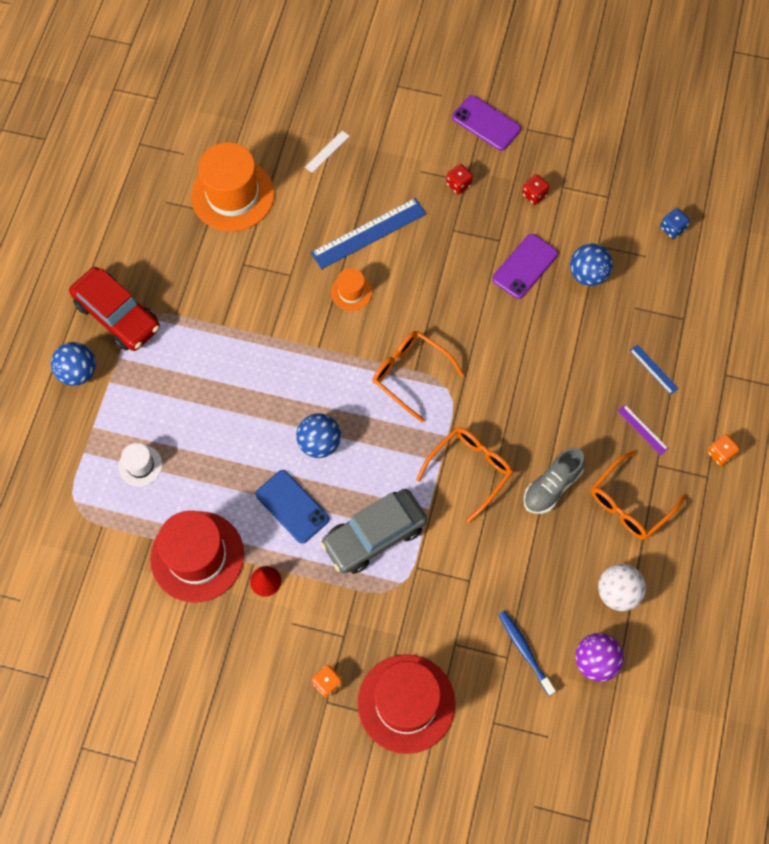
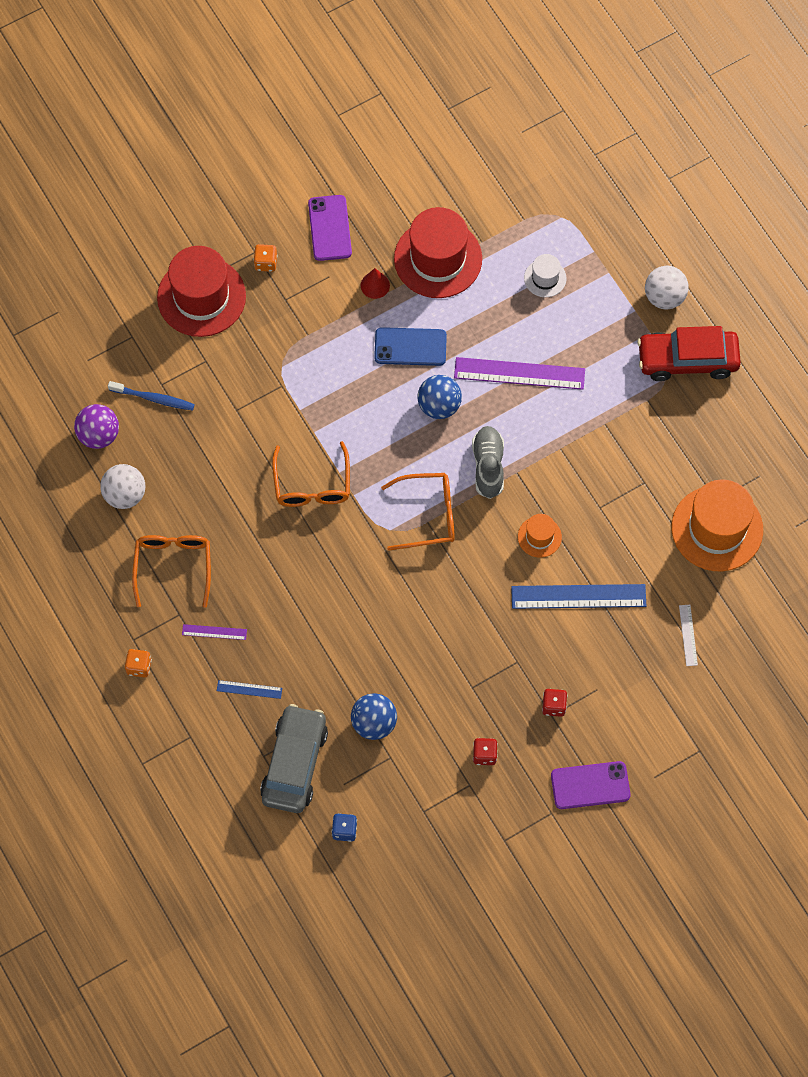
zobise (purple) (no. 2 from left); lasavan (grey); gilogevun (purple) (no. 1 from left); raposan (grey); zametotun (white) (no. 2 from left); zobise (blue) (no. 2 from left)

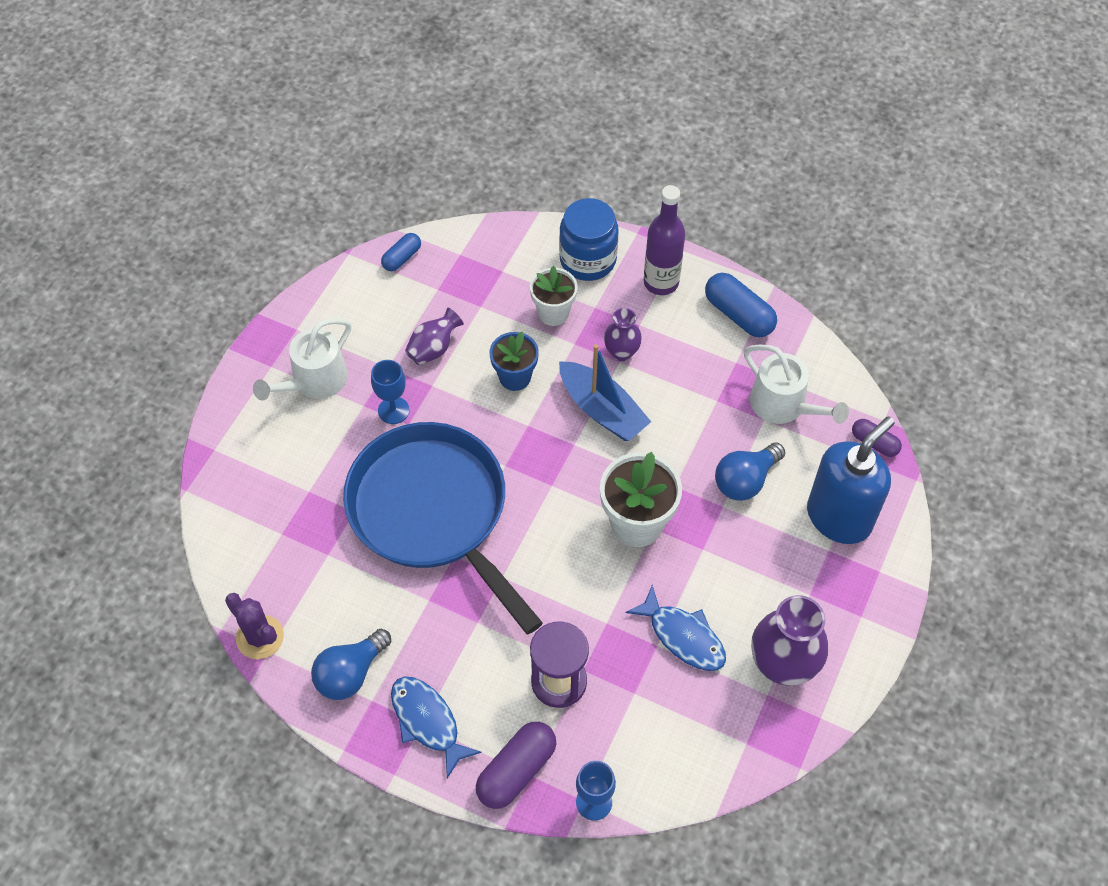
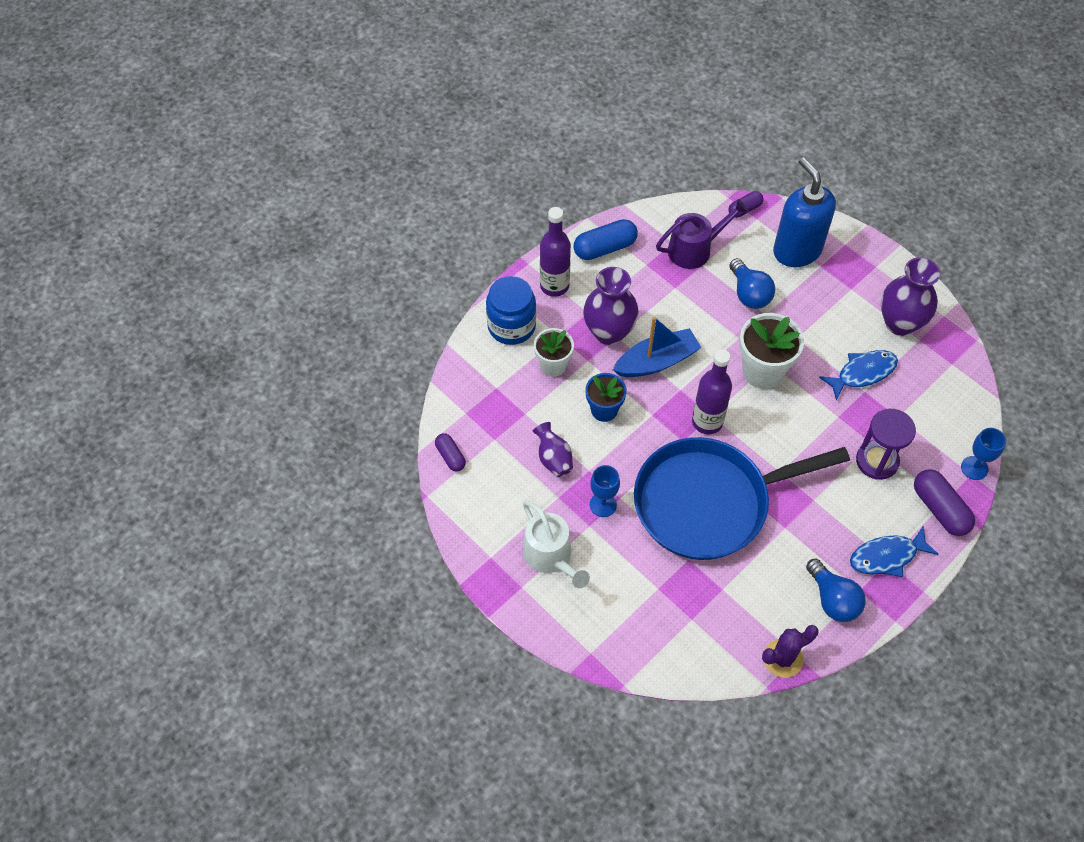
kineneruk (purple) (no. 2 from left); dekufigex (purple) (no. 1 from left); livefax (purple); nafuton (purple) (no. 2 from left)

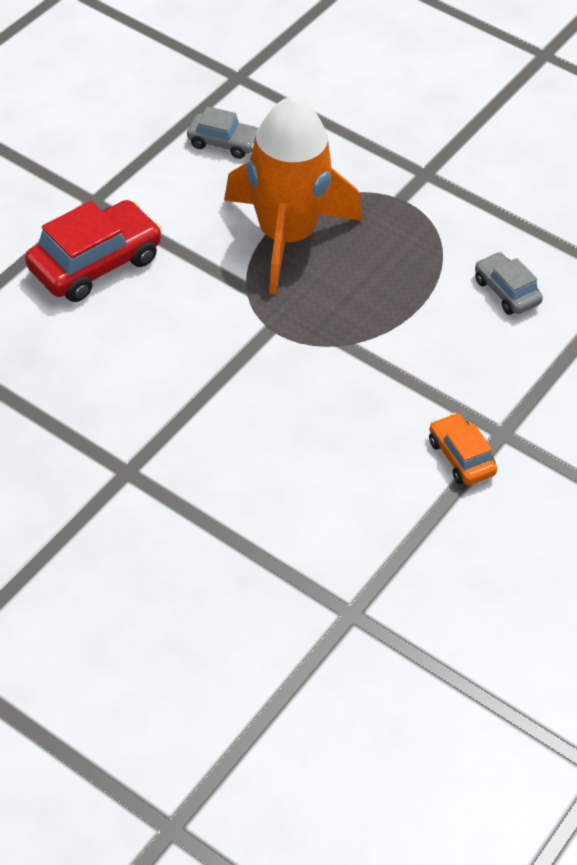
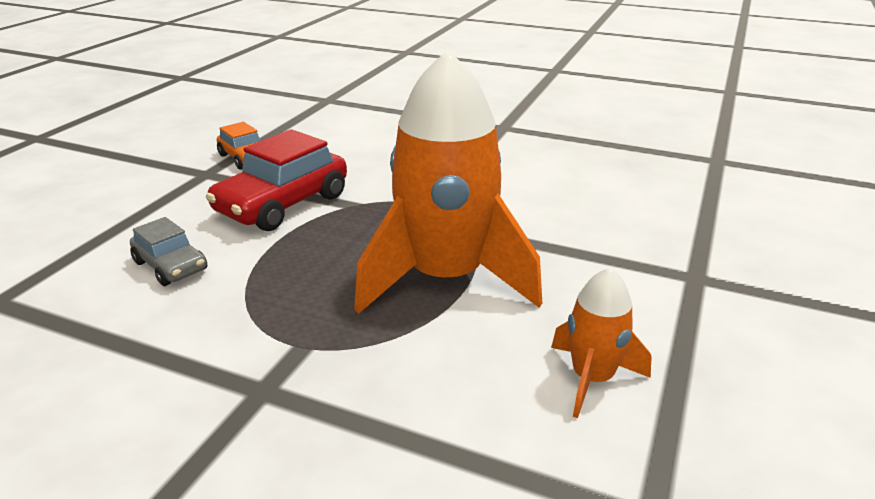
lasavan (red); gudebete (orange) (no. 2 from left)

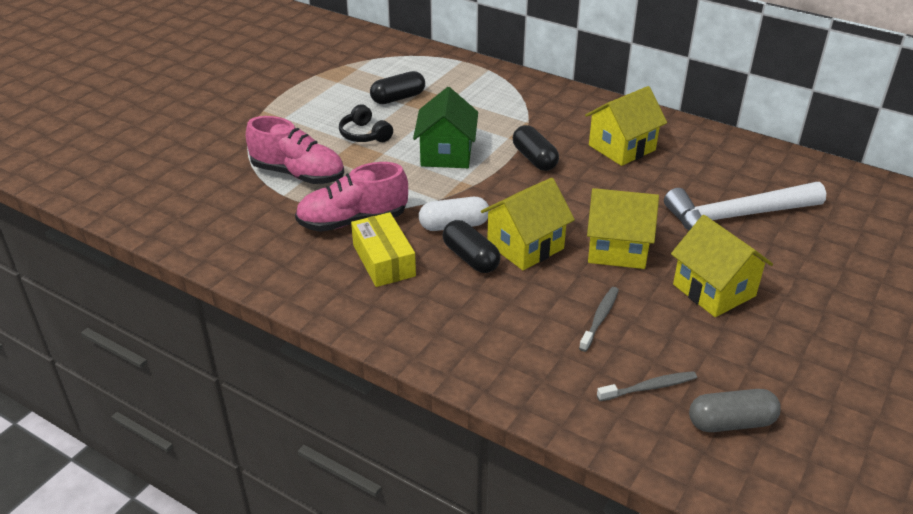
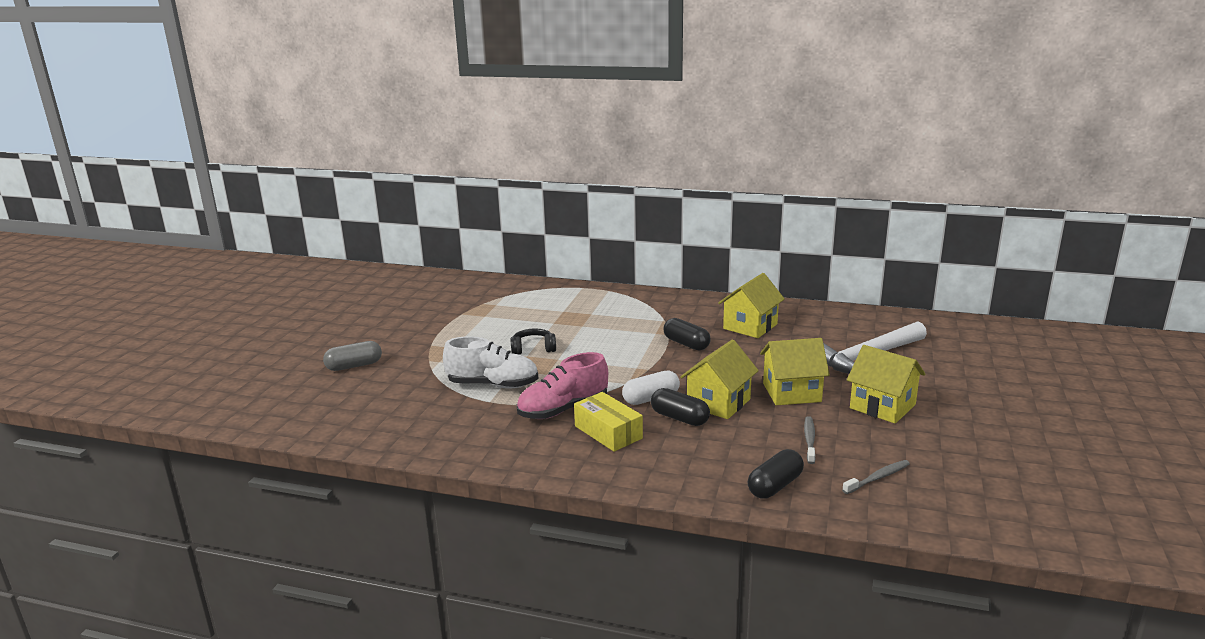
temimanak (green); dekufigex (black) (no. 3 from left); dekufigex (grey); raposan (white); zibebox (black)

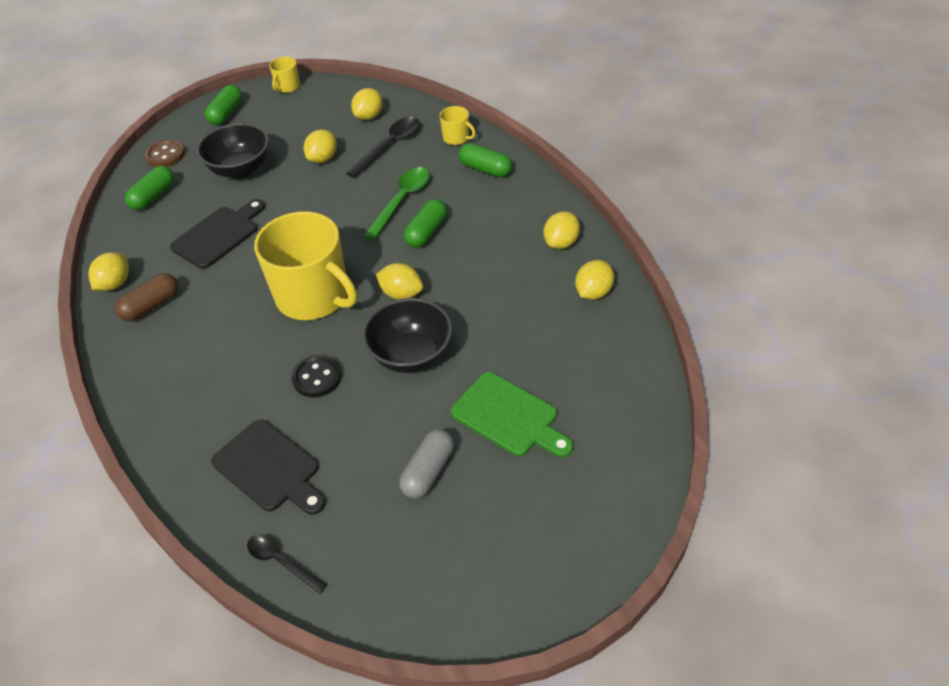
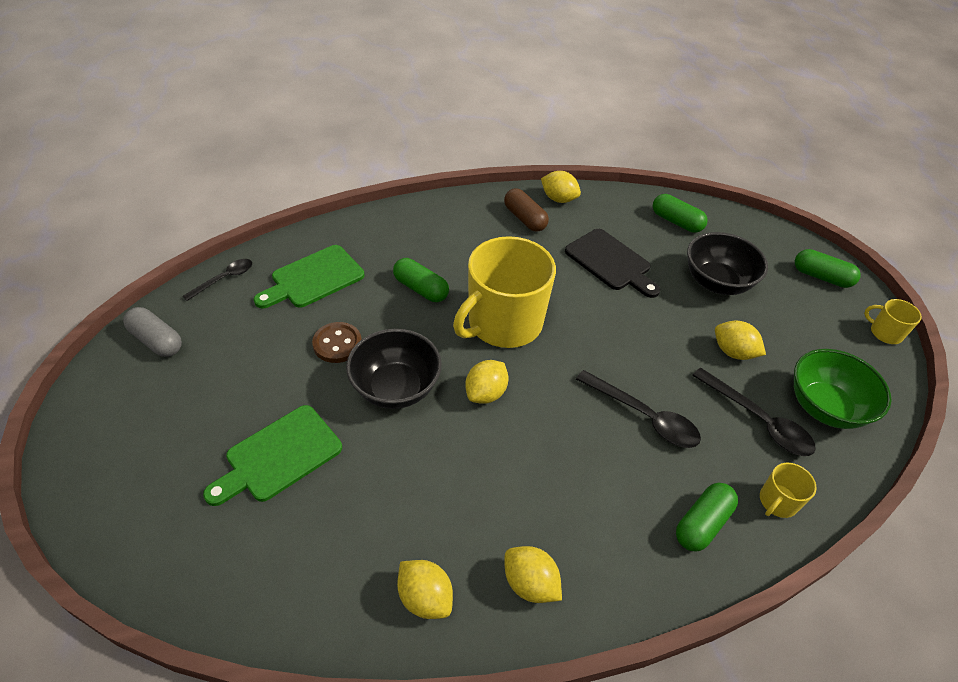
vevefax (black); vevefax (brown); dekufigex (grey); dekufigex (green) (no. 1 from left); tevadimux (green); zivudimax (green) (no. 2 from left); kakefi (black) (no. 2 from left)

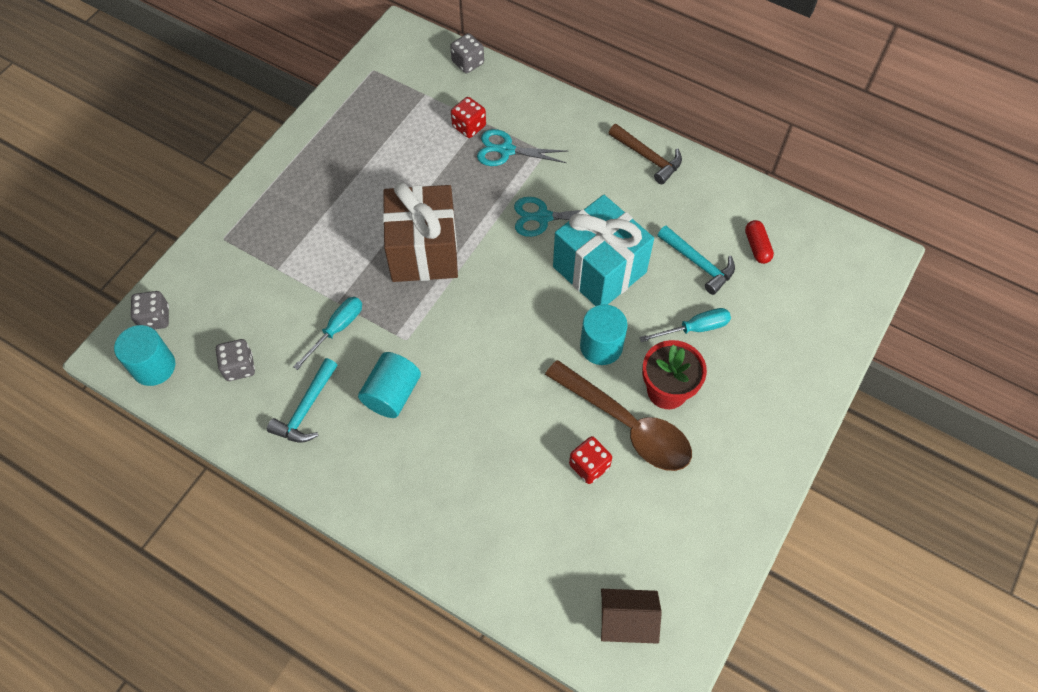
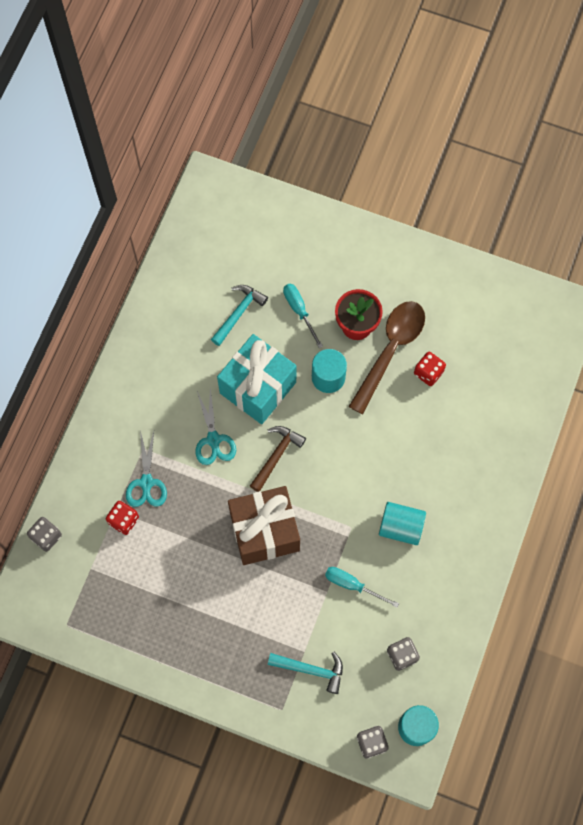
temimanak (brown); dekufigex (red); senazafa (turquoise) (no. 2 from left); senazafa (brown)

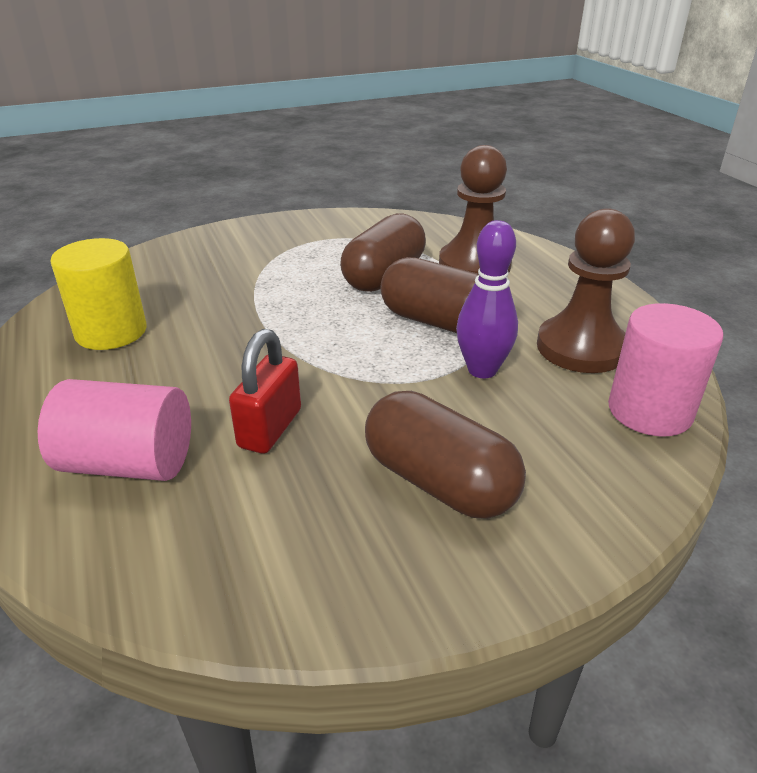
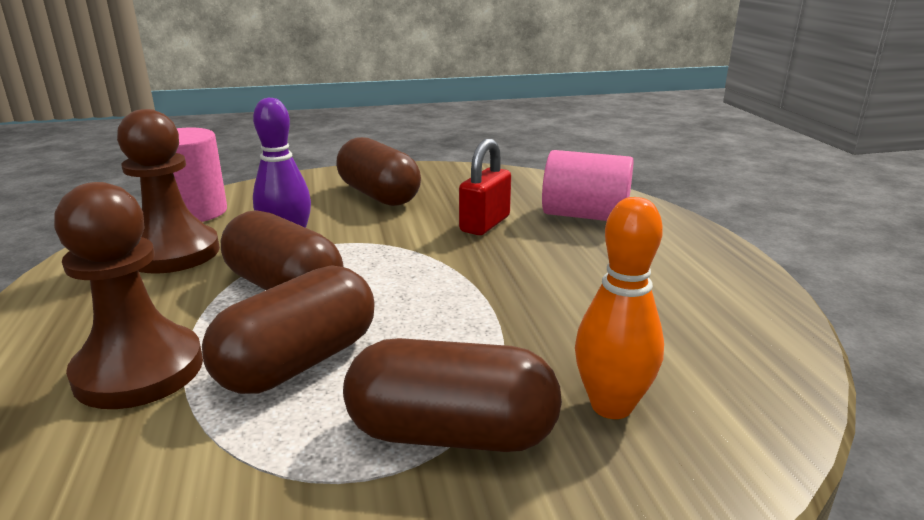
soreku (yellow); dekufigex (brown) (no. 4 from left); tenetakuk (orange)

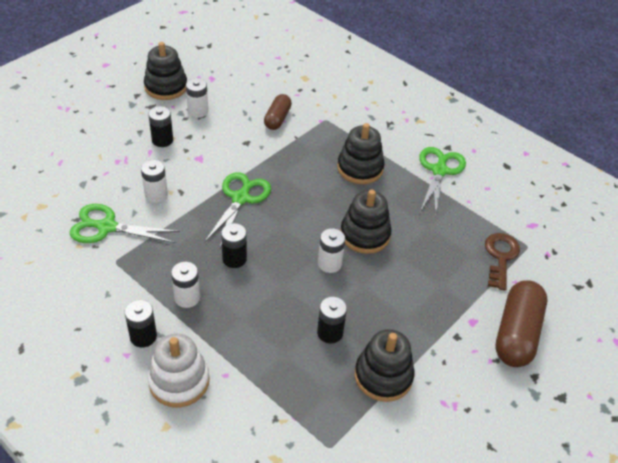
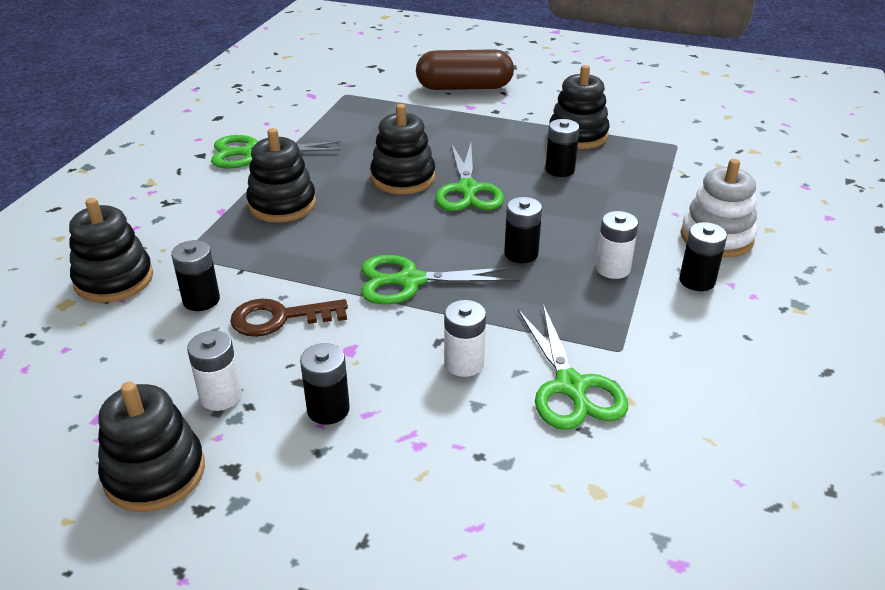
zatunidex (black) (no. 1 from left); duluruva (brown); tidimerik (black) (no. 1 from left); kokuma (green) (no. 3 from left)

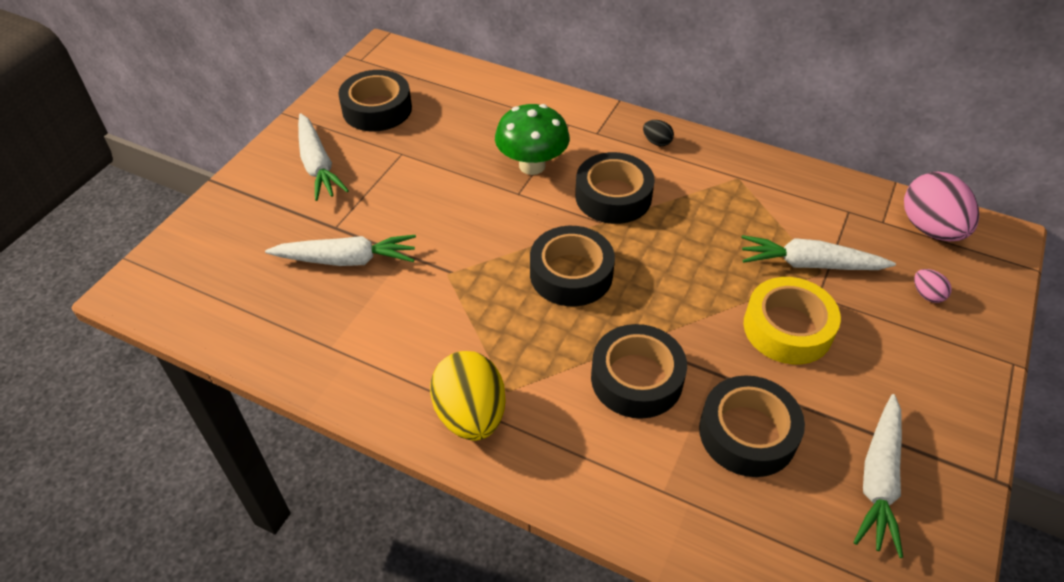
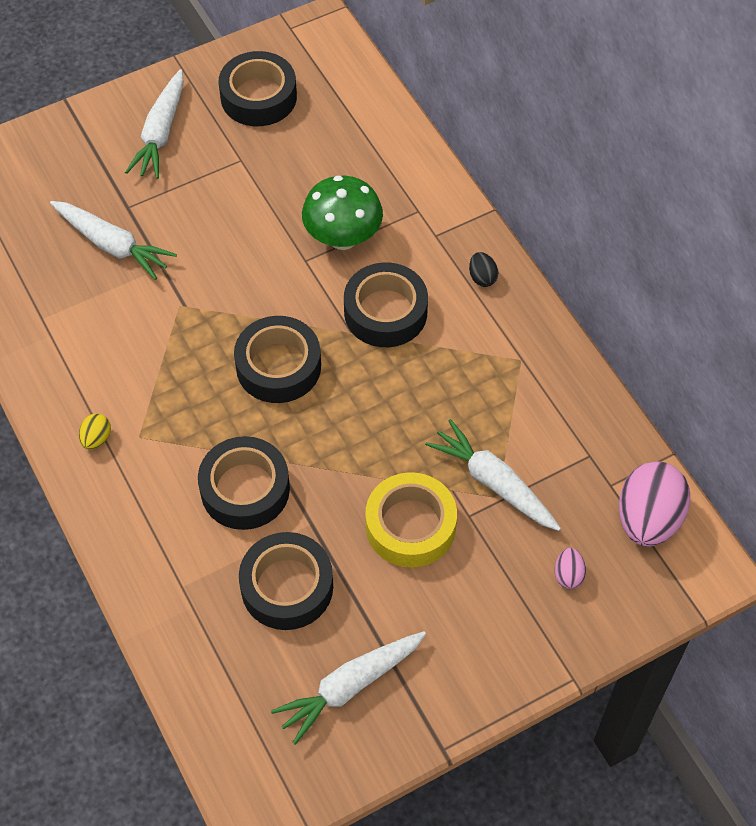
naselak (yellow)

